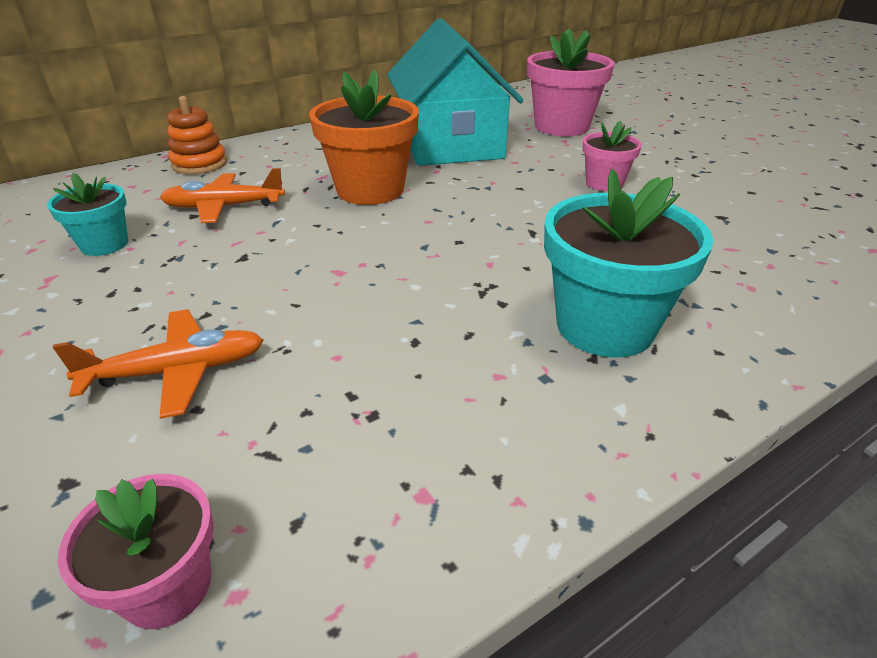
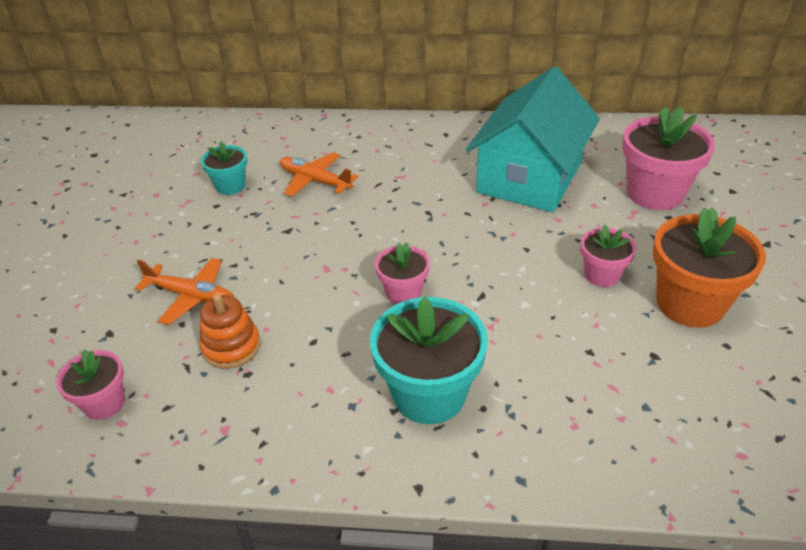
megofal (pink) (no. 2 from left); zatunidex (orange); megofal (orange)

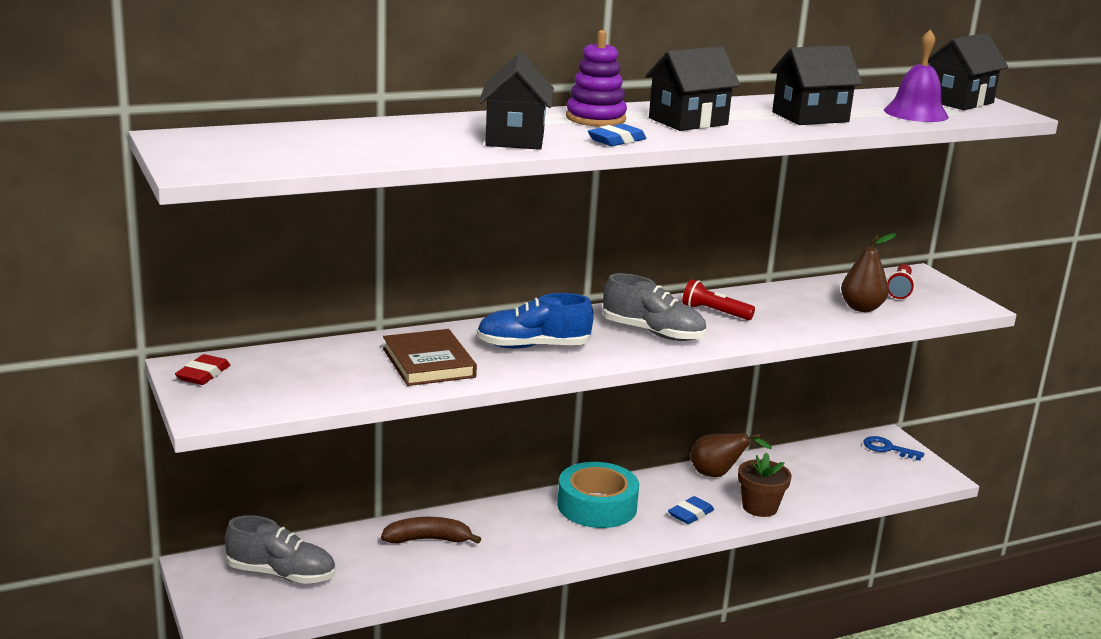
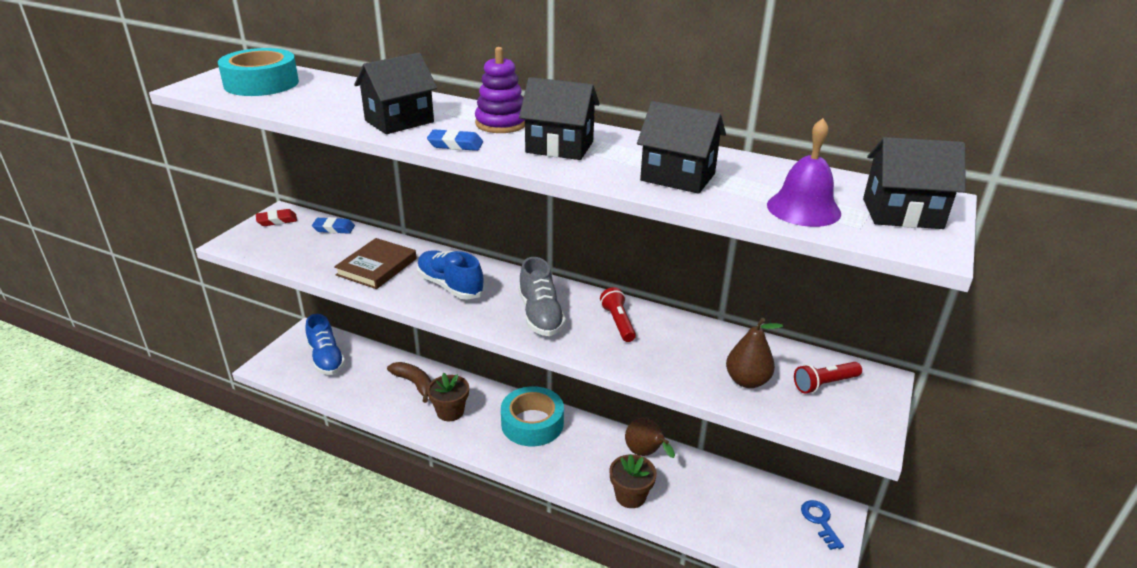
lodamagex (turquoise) (no. 1 from left); megofal (brown) (no. 1 from left); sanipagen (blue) (no. 1 from left); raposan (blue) (no. 1 from left)

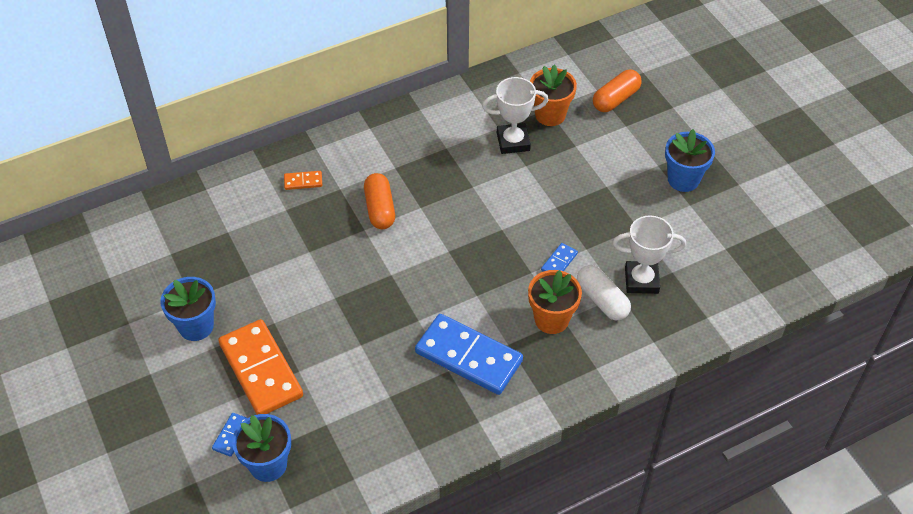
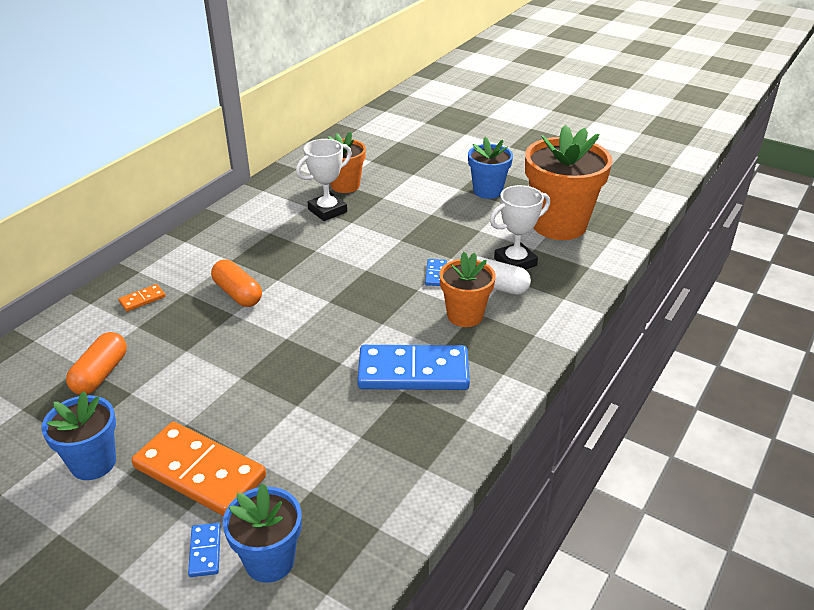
megofal (orange) (no. 3 from left); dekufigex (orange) (no. 1 from left)

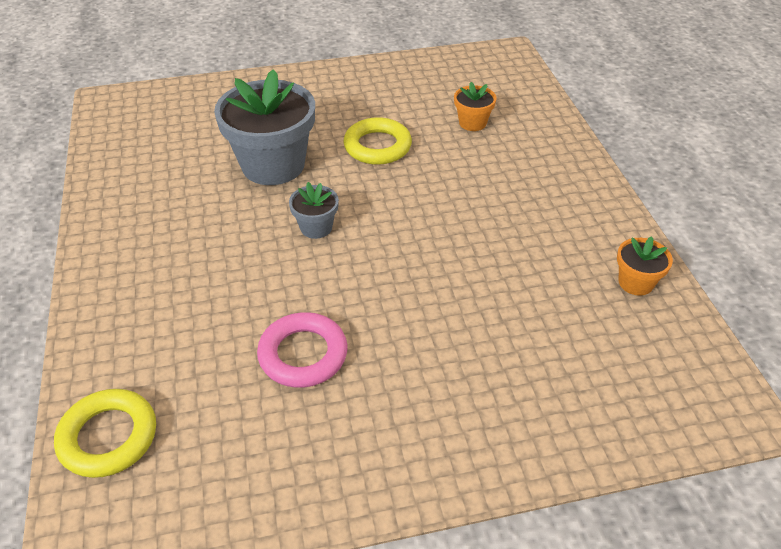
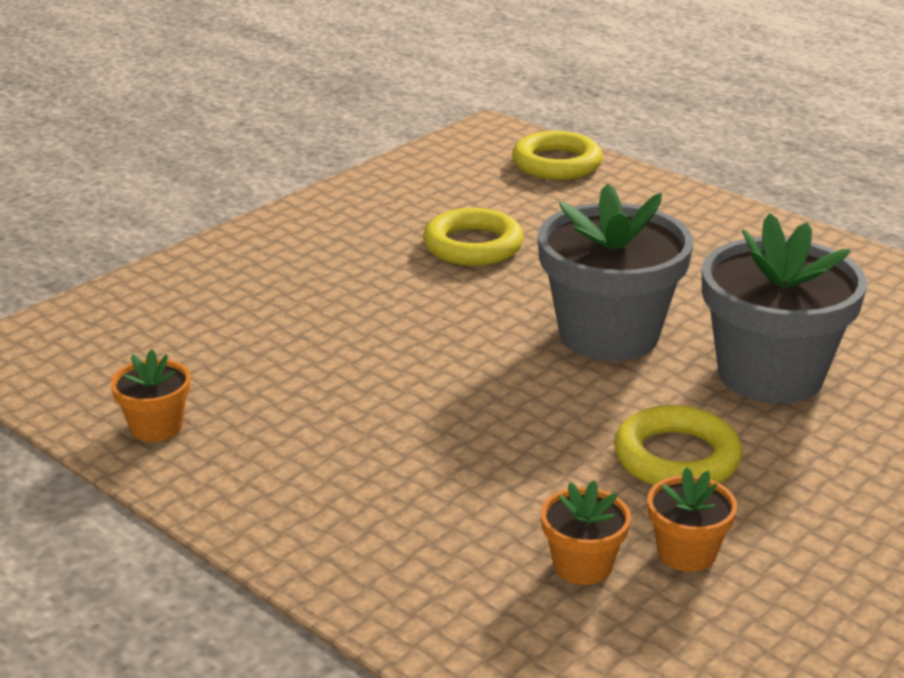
megofal (orange) (no. 3 from left); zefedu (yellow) (no. 1 from left); megofal (grey) (no. 1 from left)

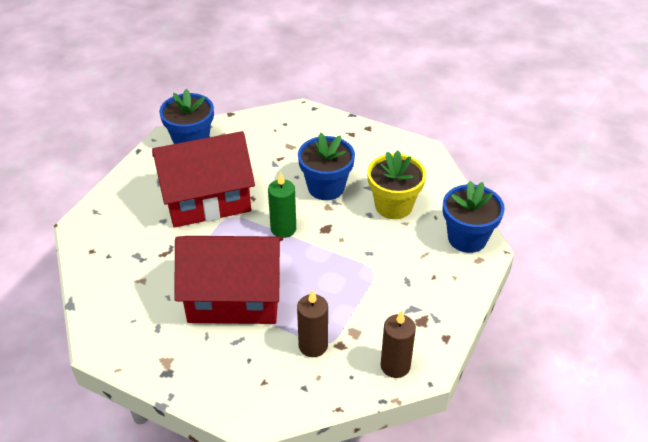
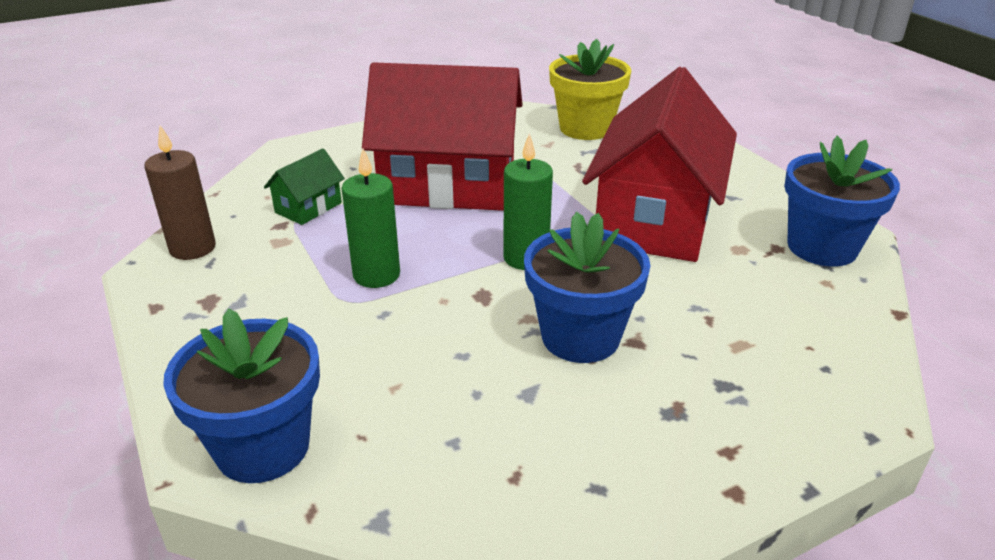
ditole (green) (no. 1 from left); megofal (yellow); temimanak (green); temimanak (red) (no. 1 from left)

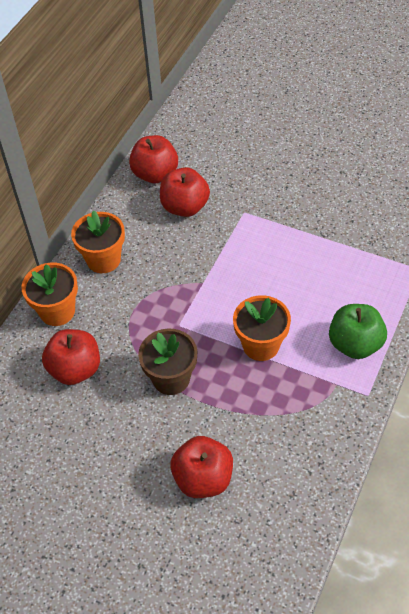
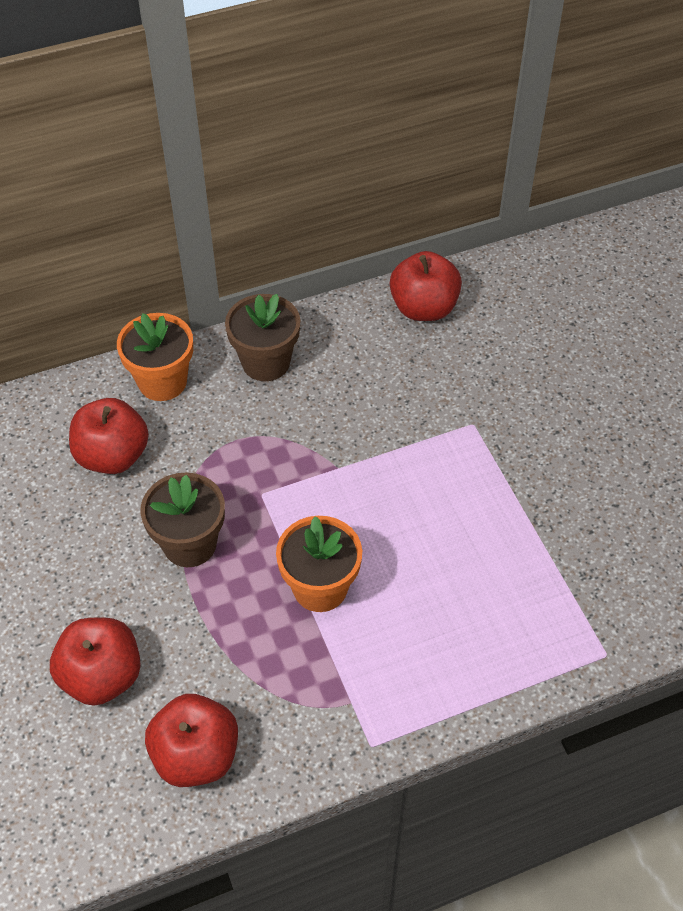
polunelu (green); polunelu (red) (no. 3 from left); megofal (brown) (no. 2 from left)

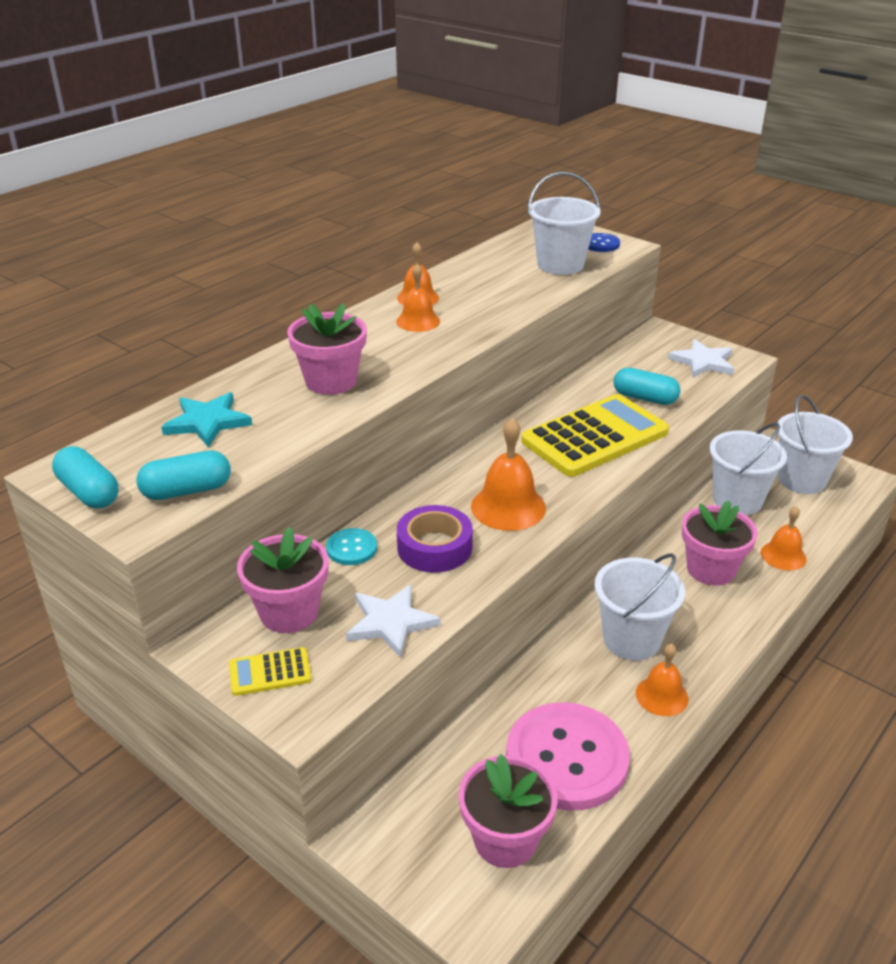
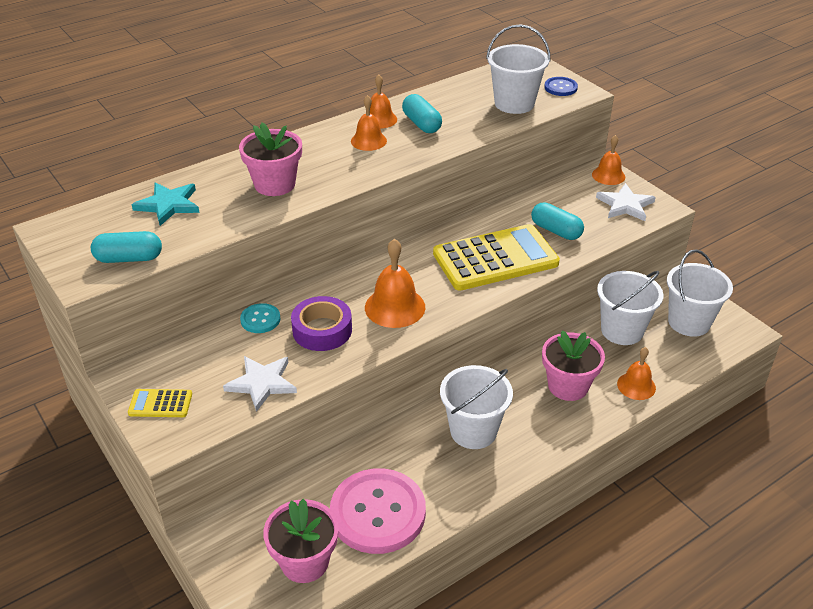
megofal (pink) (no. 1 from left in the first image); dekufigex (turquoise) (no. 2 from left); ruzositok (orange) (no. 4 from left)

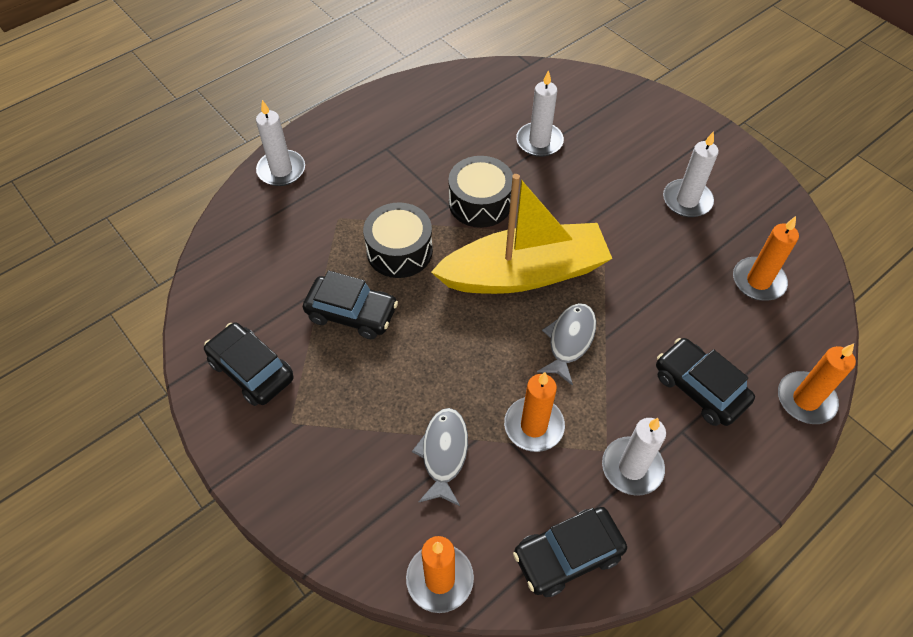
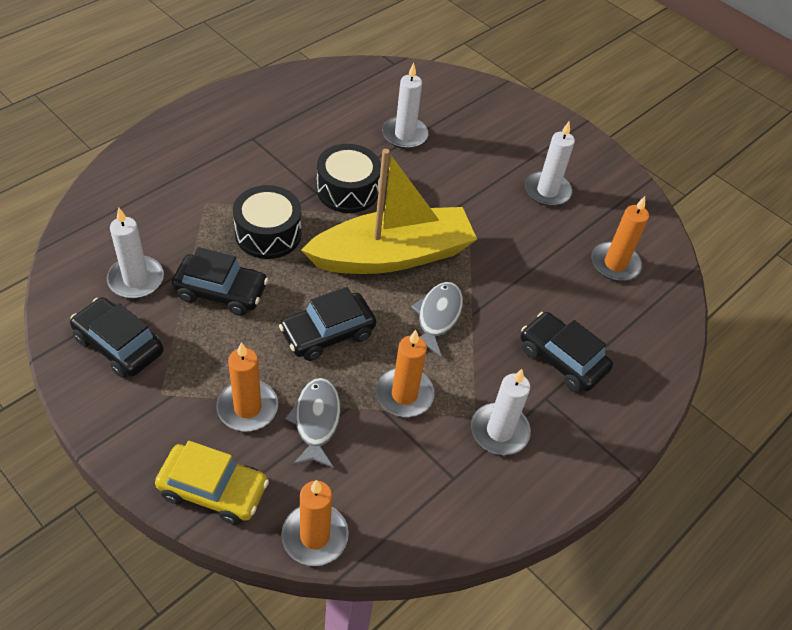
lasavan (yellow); ditole (white) (no. 1 from left); lasavan (black) (no. 3 from left); ditole (orange) (no. 1 from left)

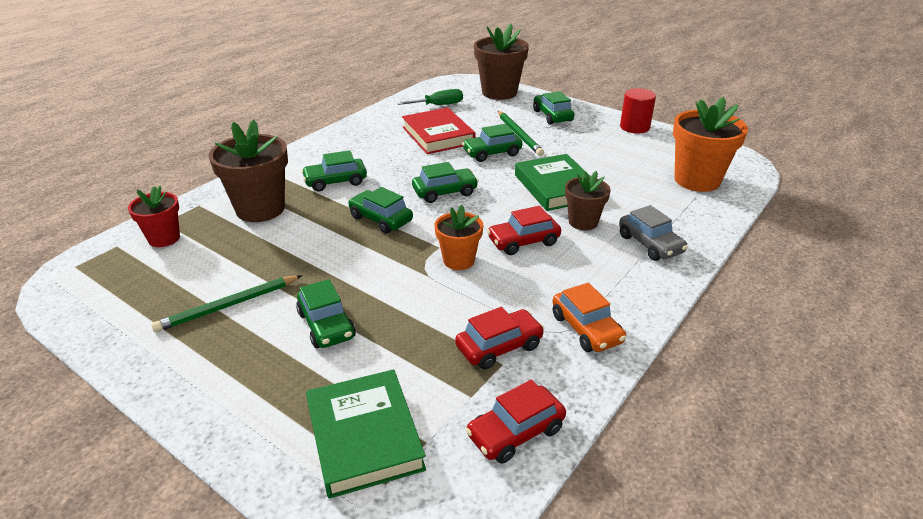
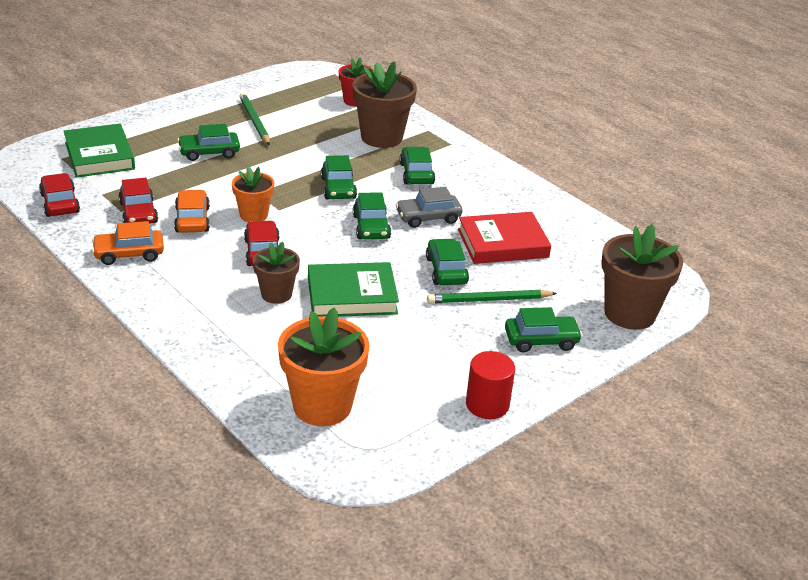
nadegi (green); lasavan (orange) (no. 2 from left); lasavan (grey); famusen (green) (no. 1 from left); lasavan (green) (no. 2 from left)

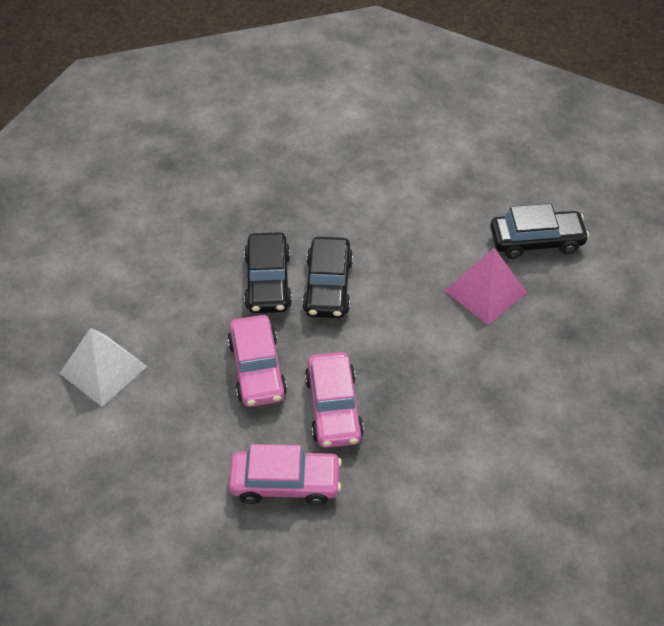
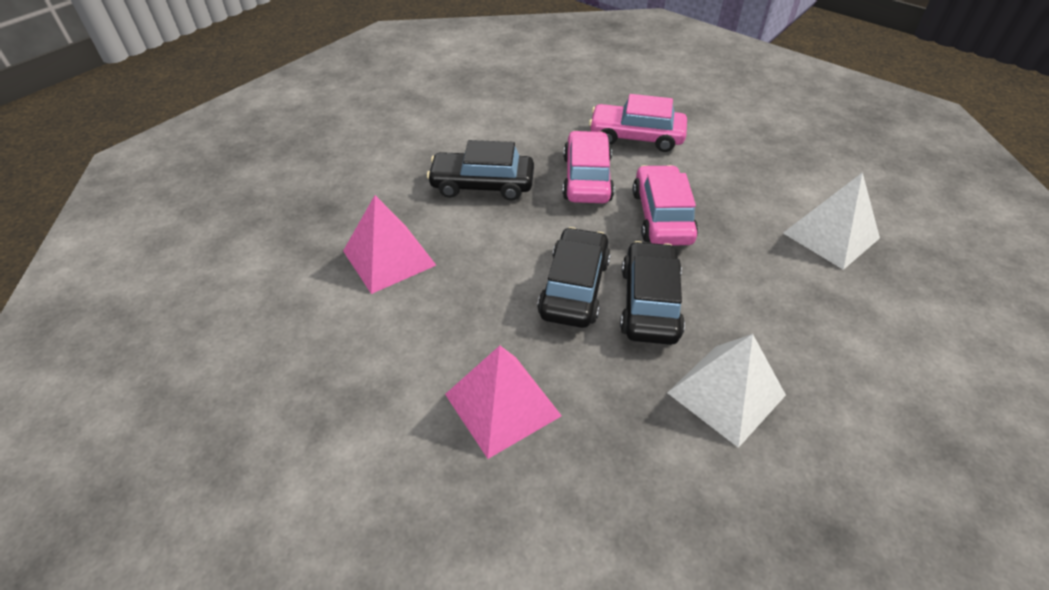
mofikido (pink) (no. 2 from left); mofikido (white) (no. 1 from left); lasavan (black) (no. 1 from left)

